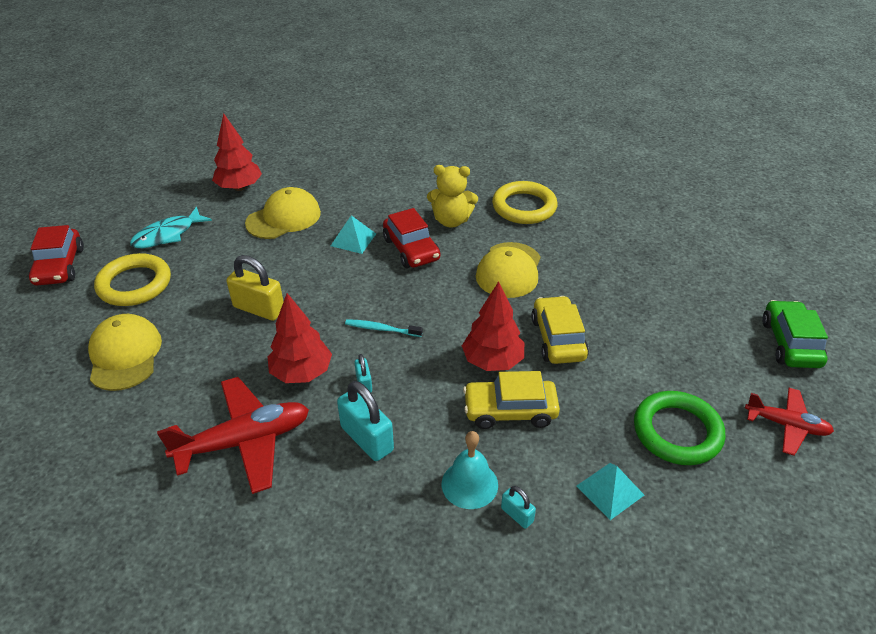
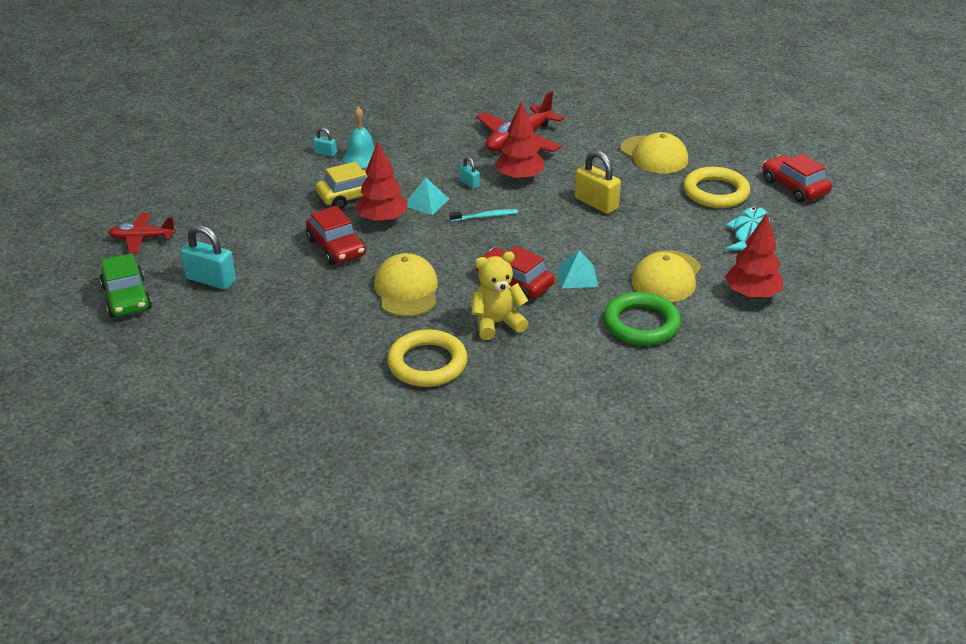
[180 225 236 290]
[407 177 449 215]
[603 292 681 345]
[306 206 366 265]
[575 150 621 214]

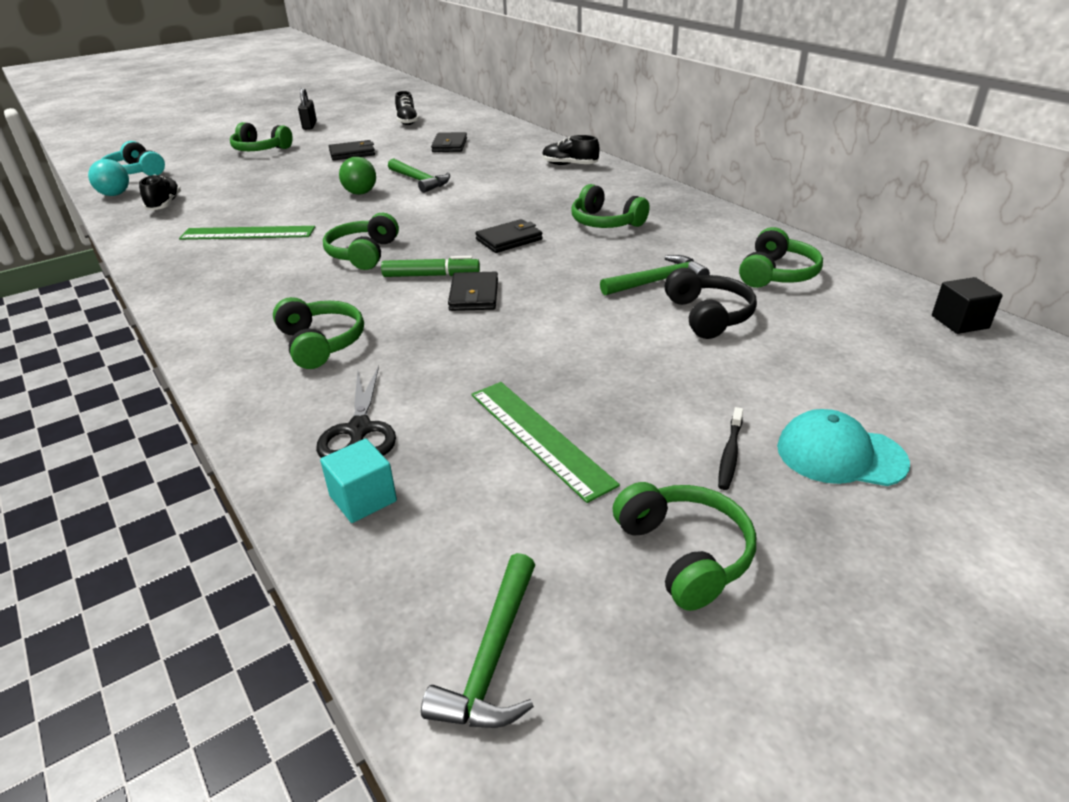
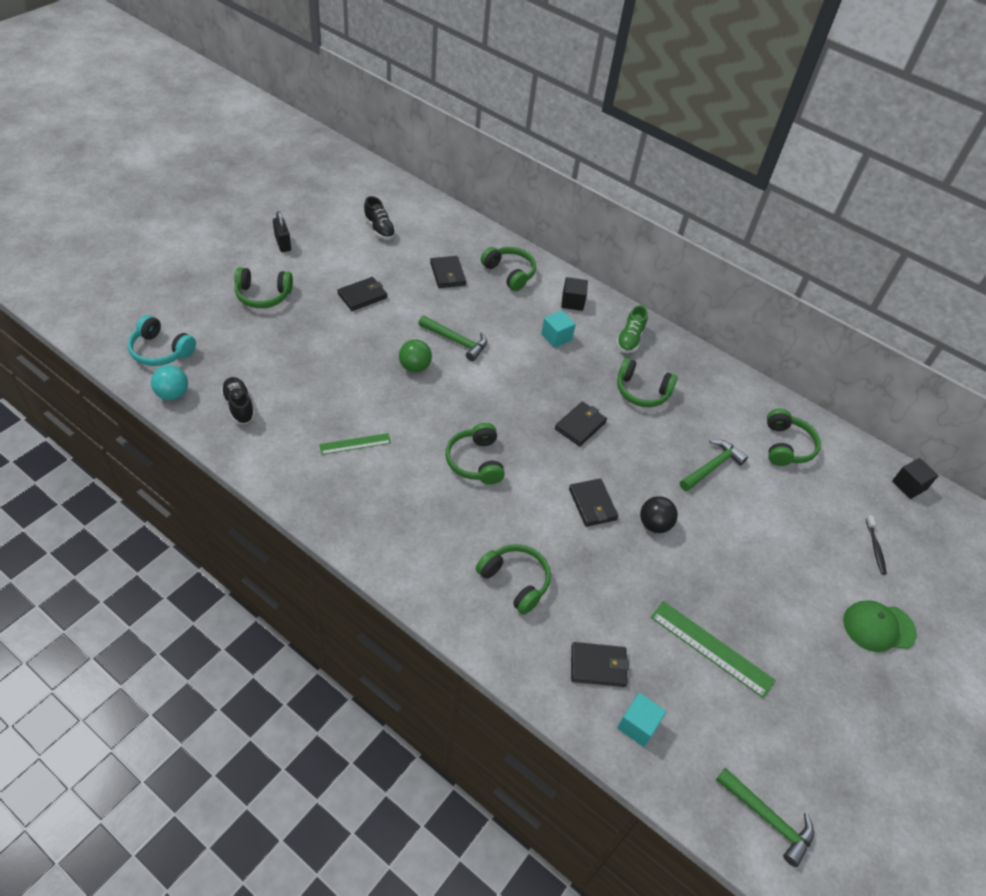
[381 256 480 277] (first image)
[665 268 757 339] (first image)
[541 310 576 348]
[616 305 648 353]
[640 496 678 533]
[481 247 536 291]
[866 515 887 574]
[571 642 629 687]
[561 277 588 311]
[843 600 917 652]
[716 768 814 867]
[319 433 391 455]

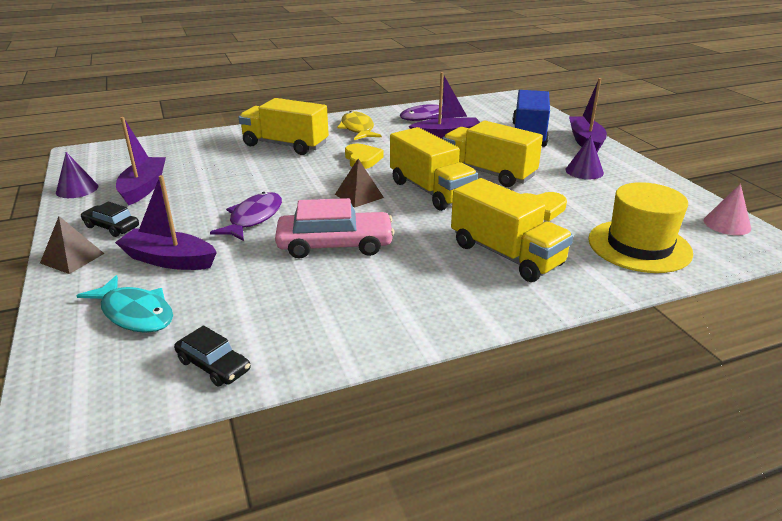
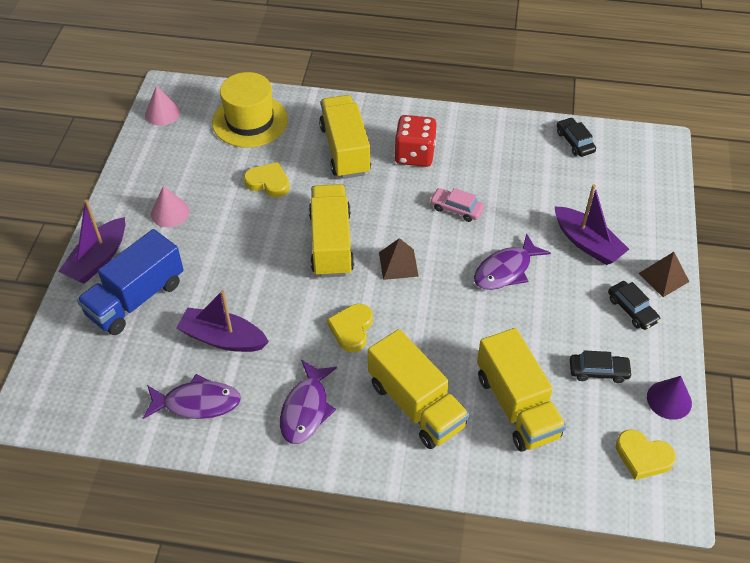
[76 275 173 333] (first image)
[394 115 437 167]
[616 429 676 480]
[477 328 566 452]
[570 350 633 383]
[280 360 337 444]
[151 186 189 227]
[430 188 484 222]

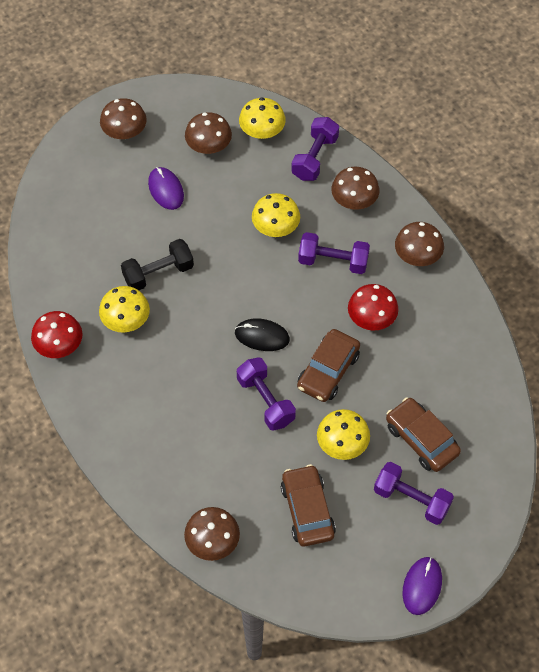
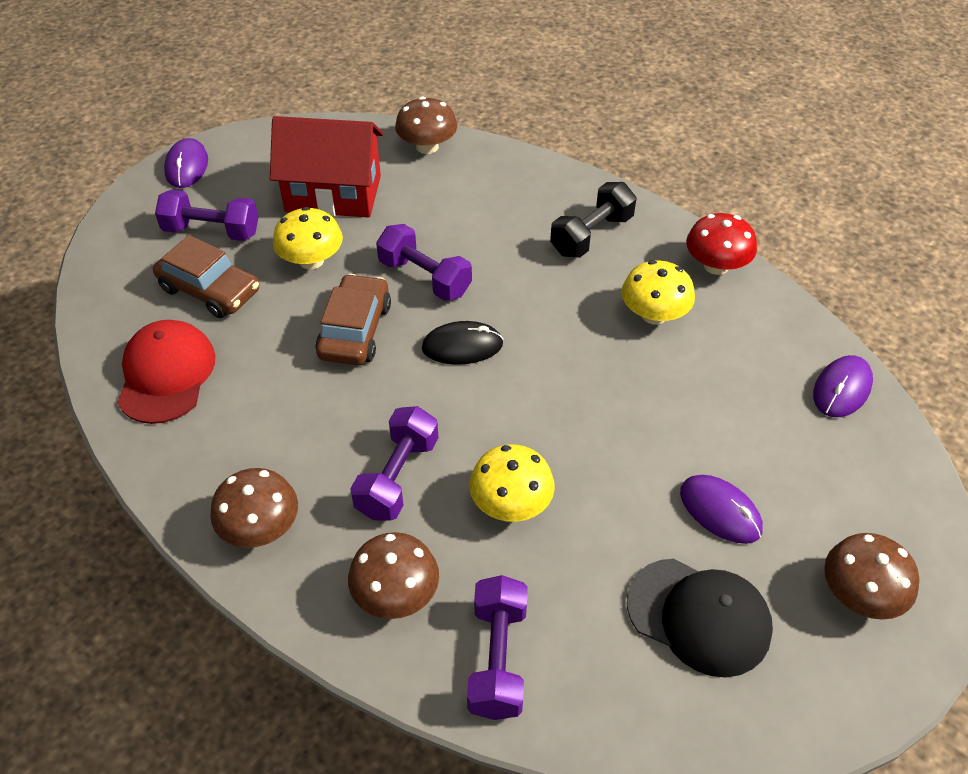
[239 98 286 139] (first image)
[348 284 399 330] (first image)
[117 320 216 424]
[813 355 873 417]
[550 182 636 258]
[627 559 773 678]
[270 116 383 217]
[350 406 438 521]

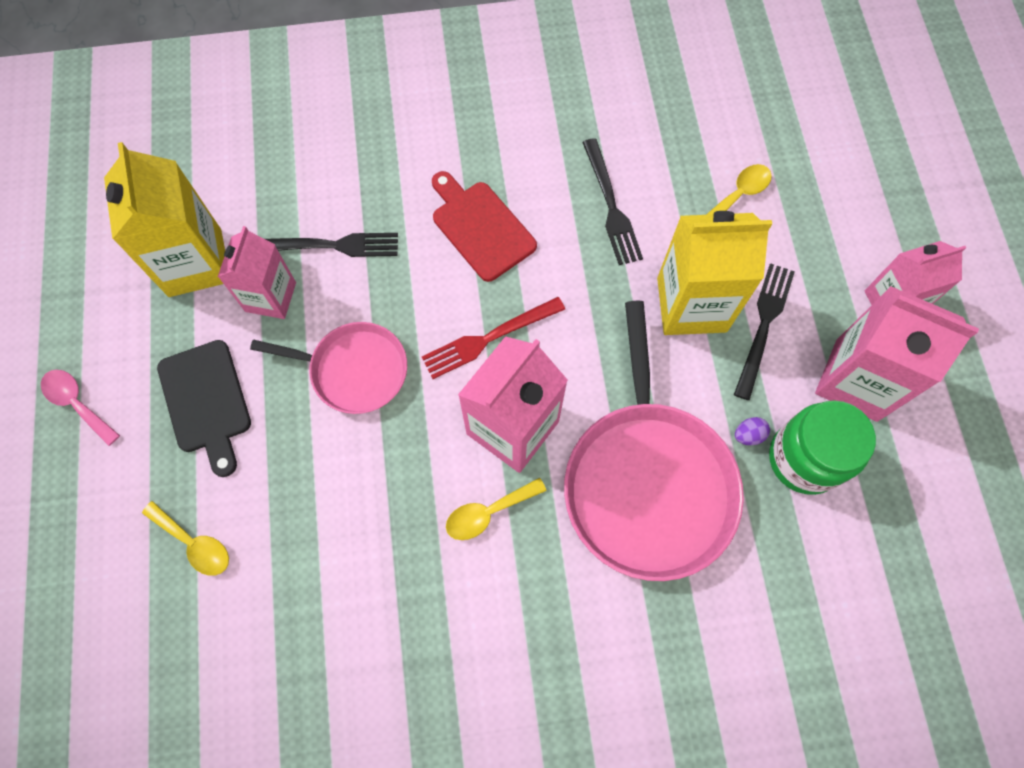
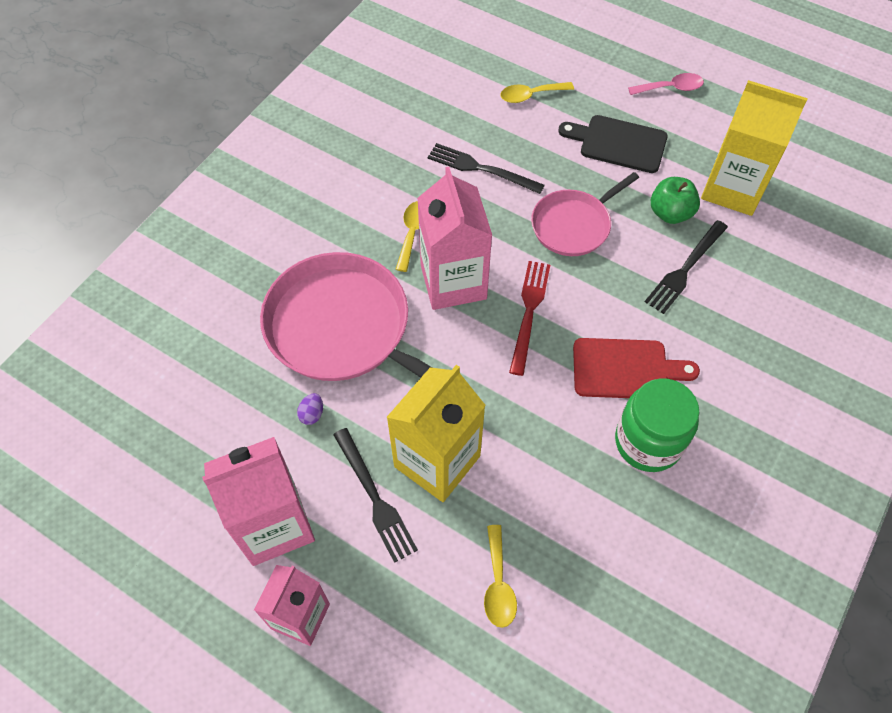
[427 143 545 194]
[615 378 699 472]
[651 177 700 224]

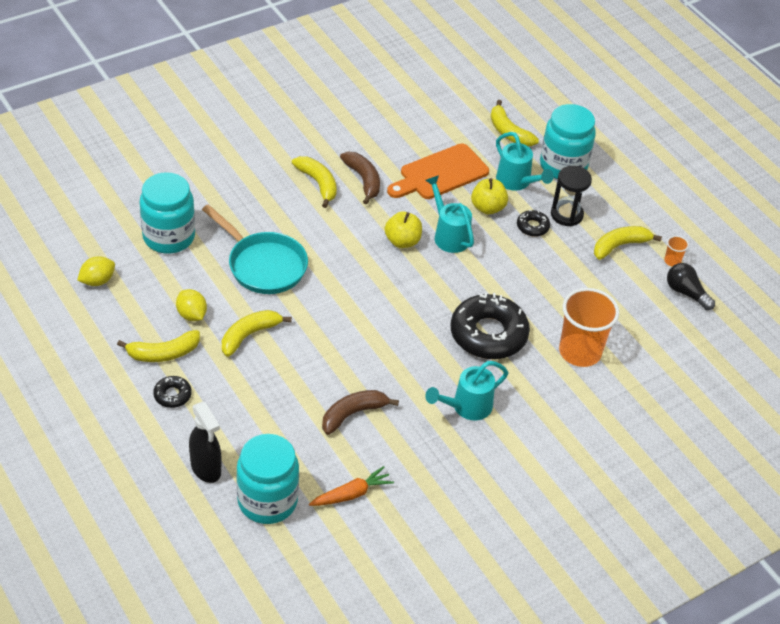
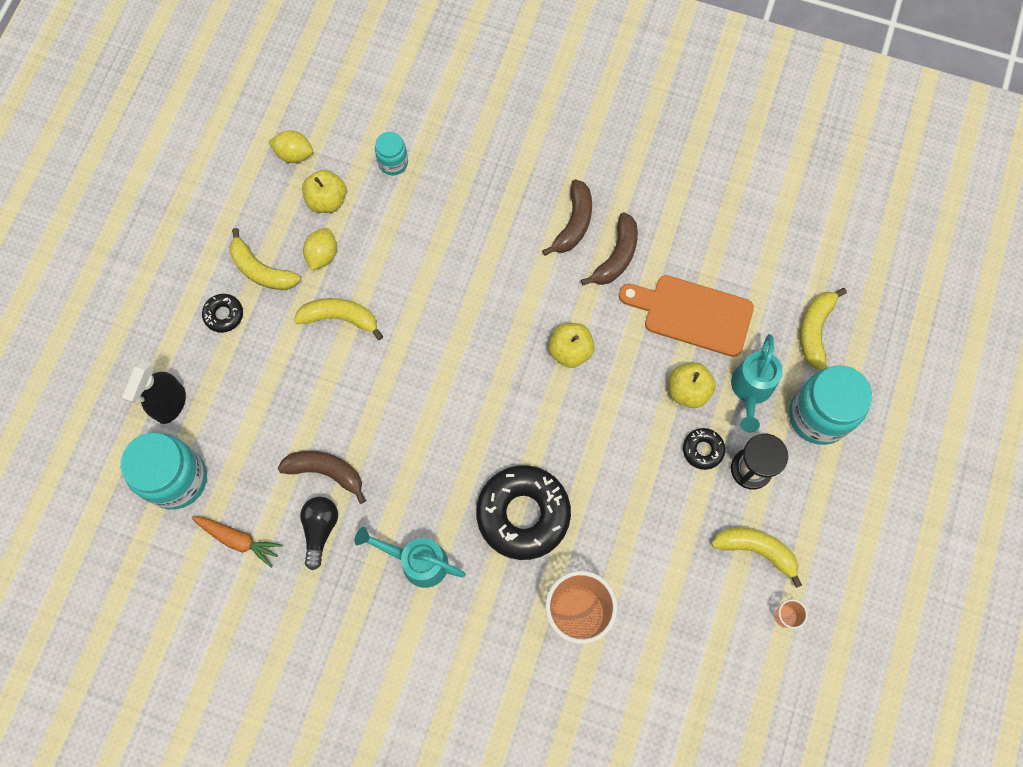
[202 204 308 294] (first image)
[425 175 474 253] (first image)
[302 170 347 213]
[300 497 338 570]
[542 179 592 256]
[375 132 408 175]

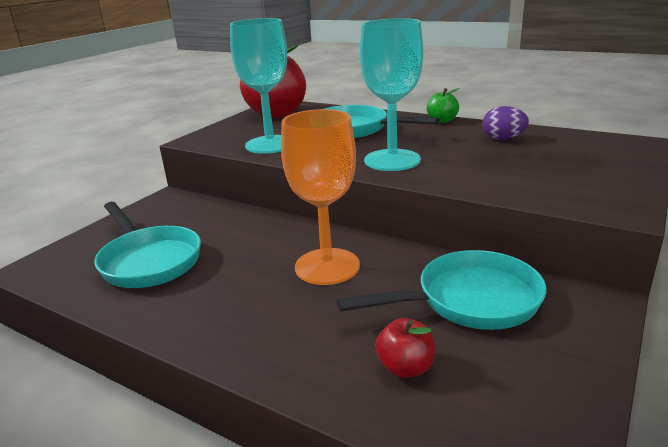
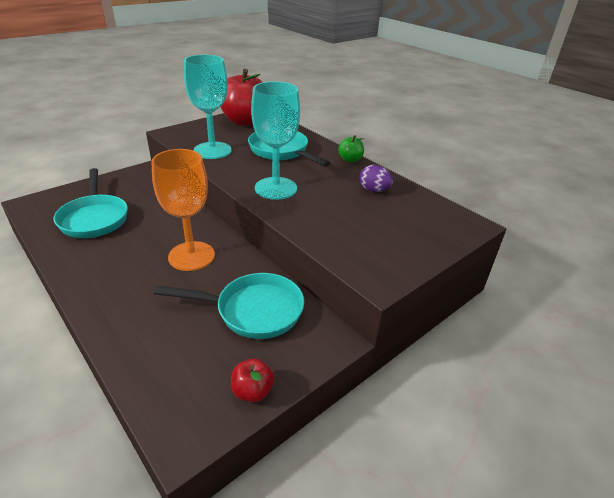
[231 358 274 402]

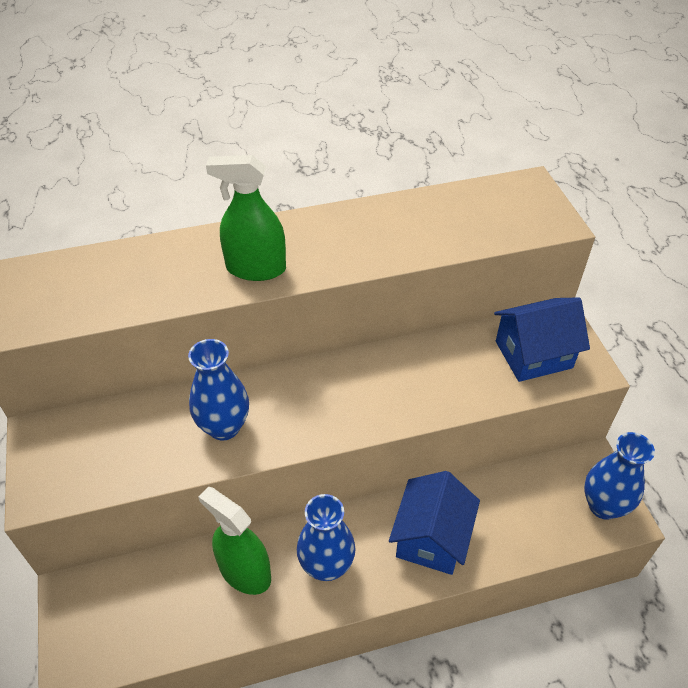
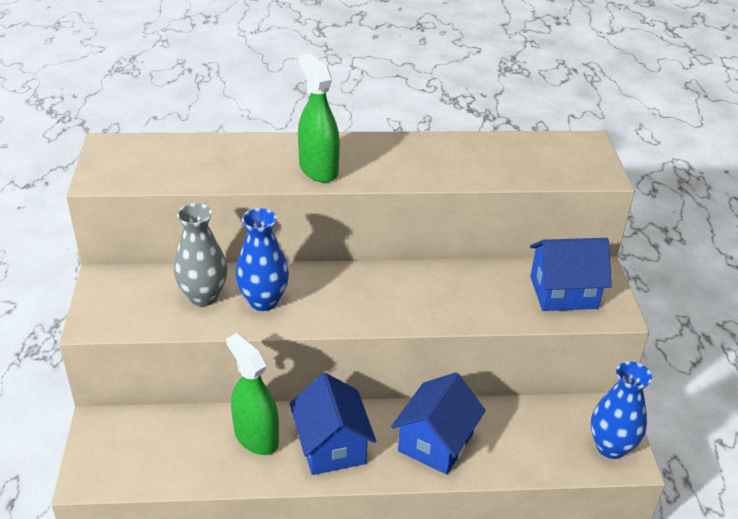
[174 203 227 306]
[290 373 376 475]
[298 53 340 183]

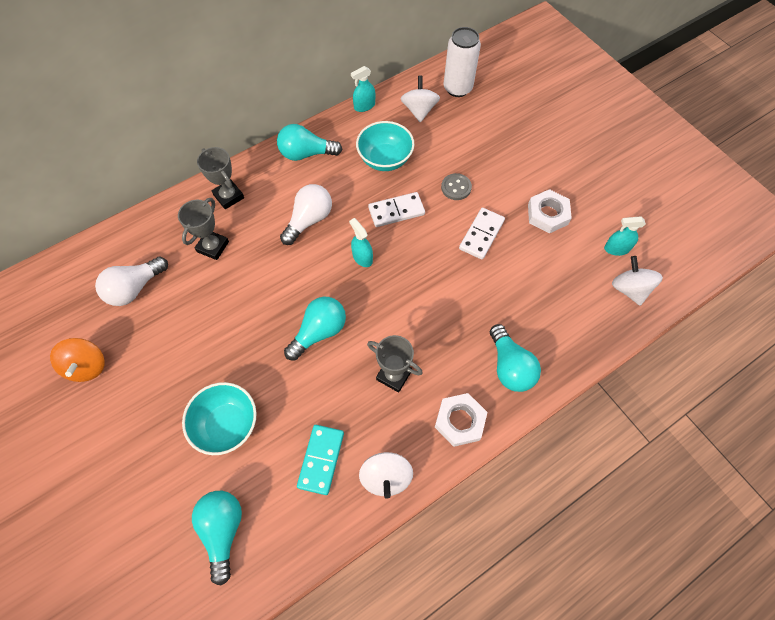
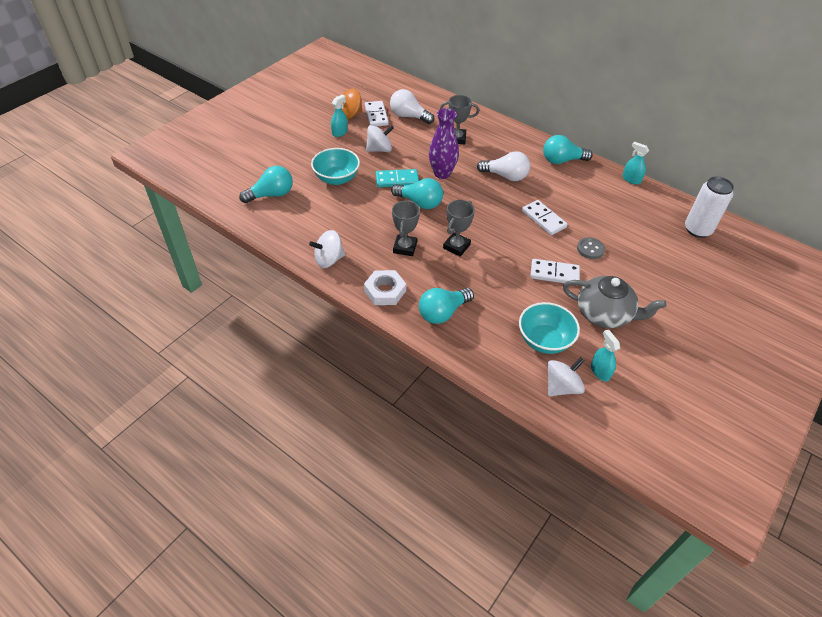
[365 101 389 126]
[429 108 459 179]
[443 200 475 256]
[376 169 419 187]
[331 95 348 137]
[519 302 580 354]
[366 125 394 152]
[563 276 666 328]
[543 135 593 164]

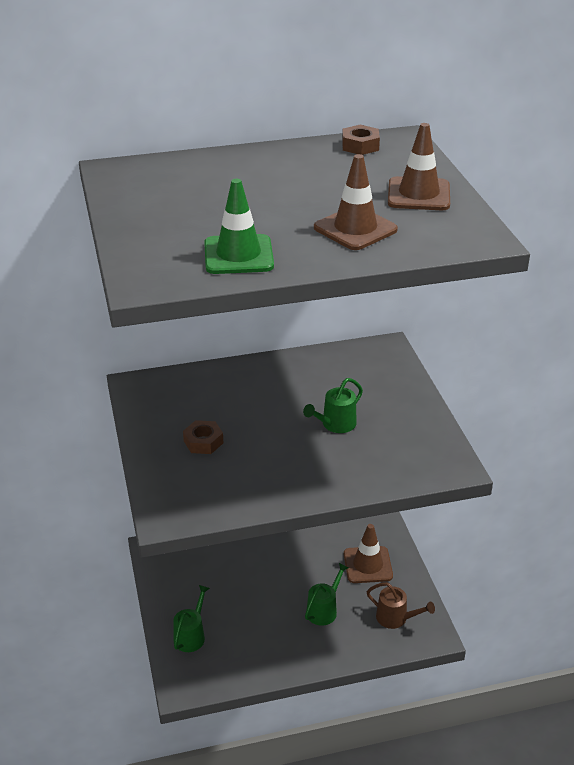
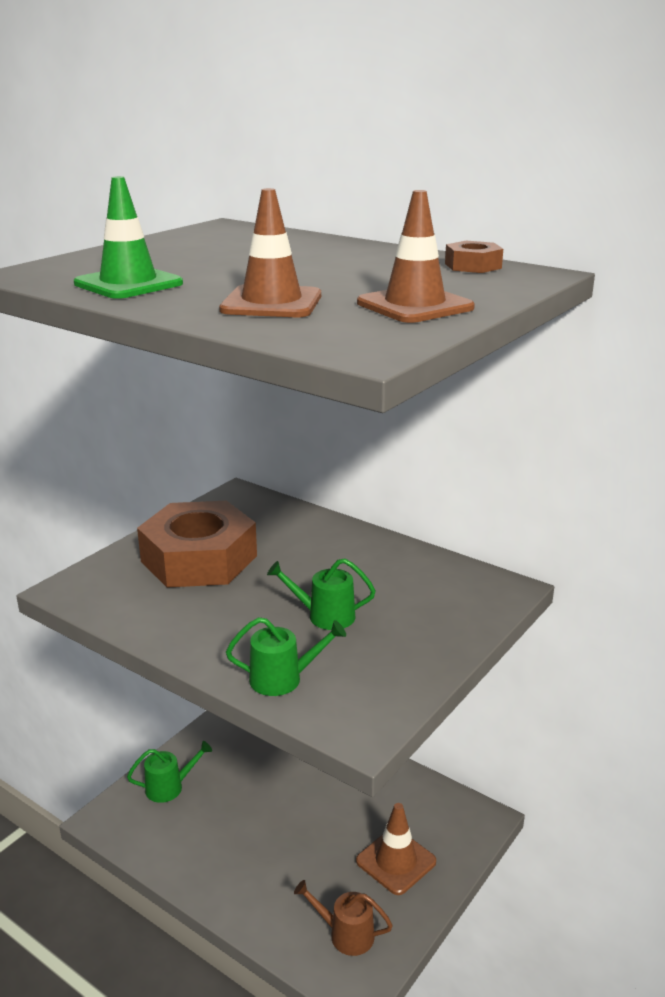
[226 617 346 696]
[294 880 393 956]
[137 501 257 588]

